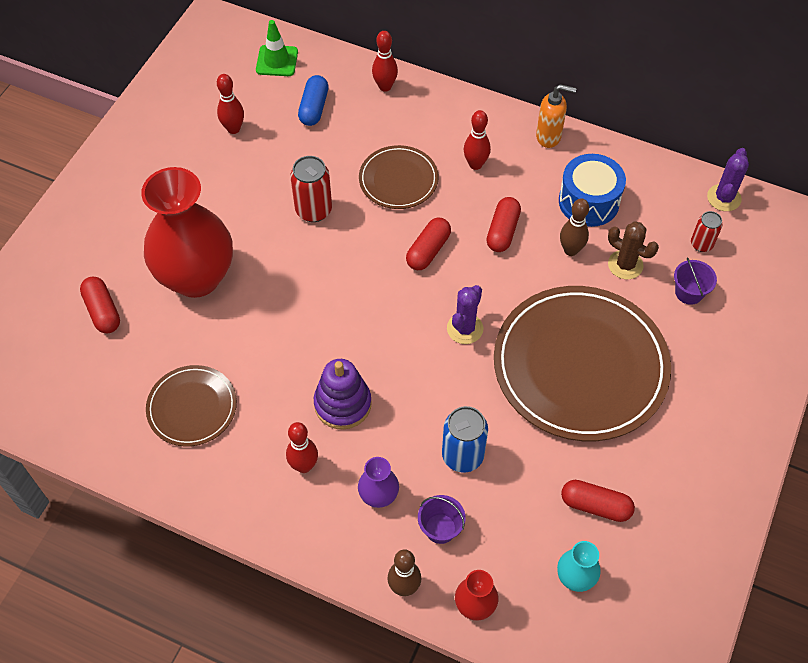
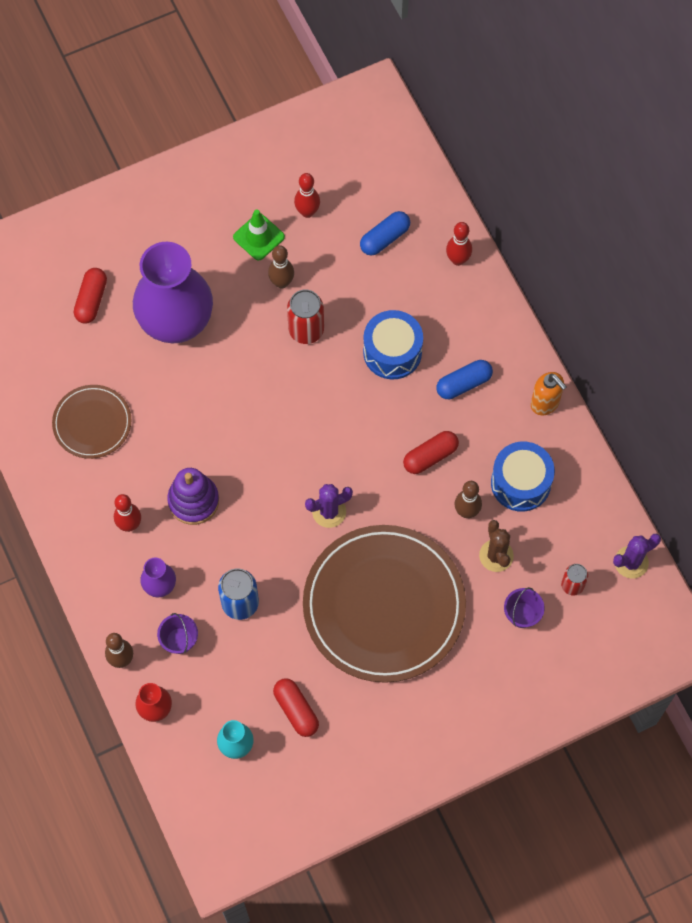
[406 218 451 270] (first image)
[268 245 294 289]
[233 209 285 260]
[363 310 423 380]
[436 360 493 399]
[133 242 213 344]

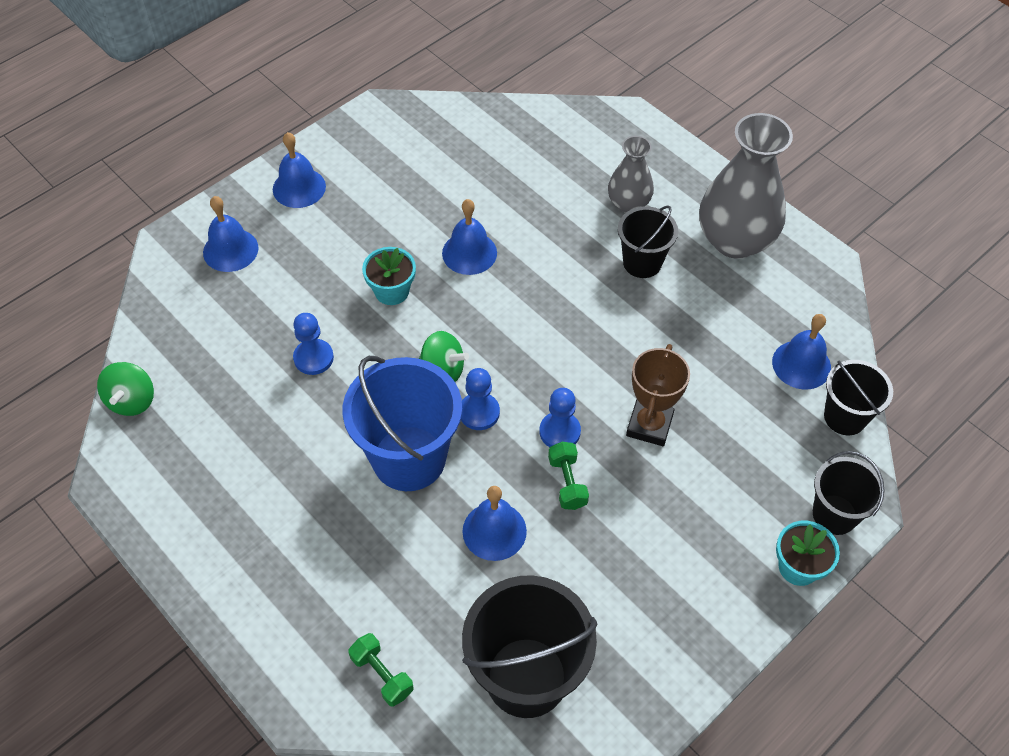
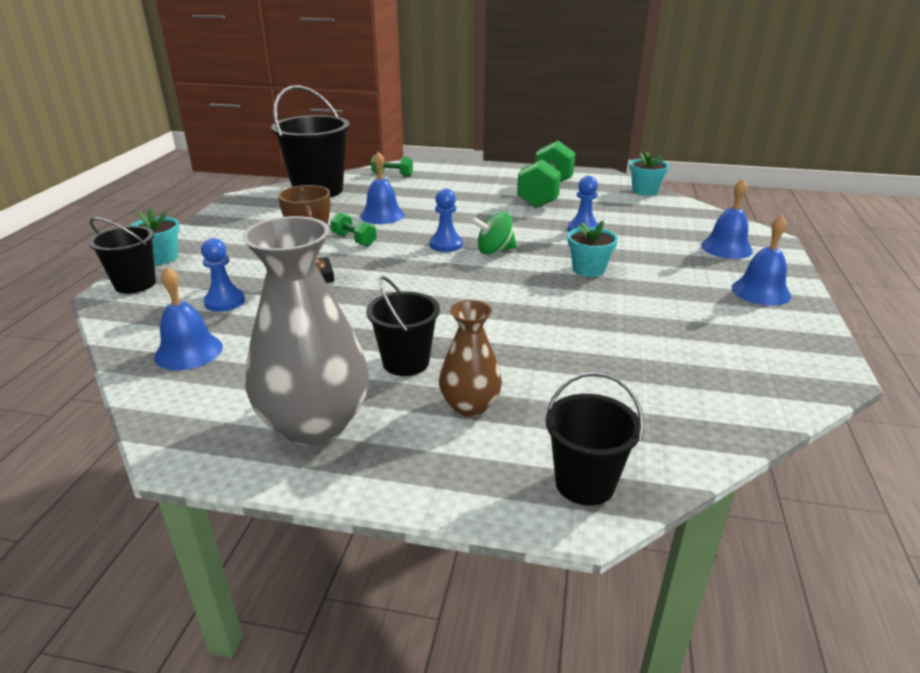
[342 356 462 491] (first image)
[442 199 497 275] (first image)
[517 141 575 208]
[201 238 245 312]
[546 372 644 506]
[629 152 669 196]
[439 300 502 417]

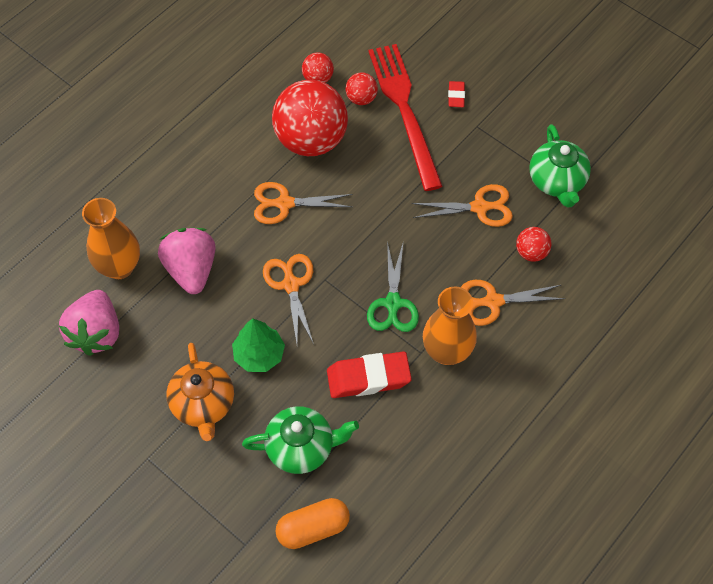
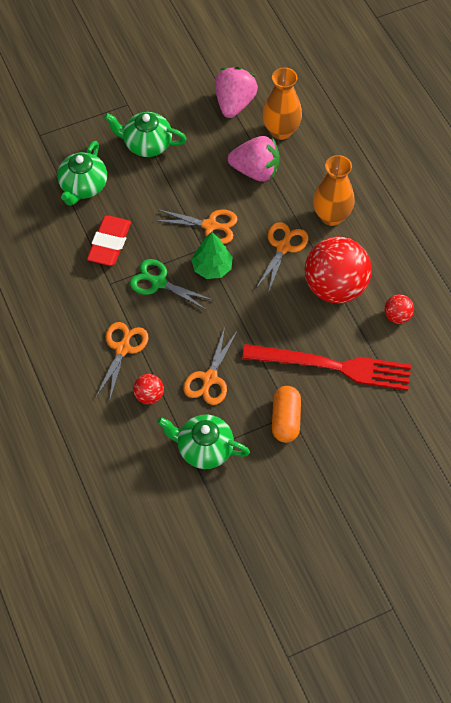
[345 72 378 105] (first image)
[448 81 465 107] (first image)
[191 232 233 279]
[272 386 301 443]
[313 155 355 226]
[104 112 187 157]
[215 67 258 118]

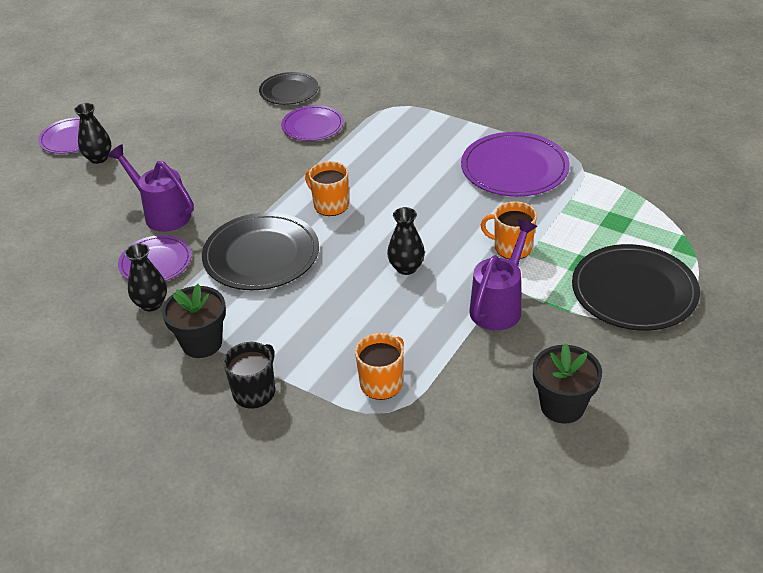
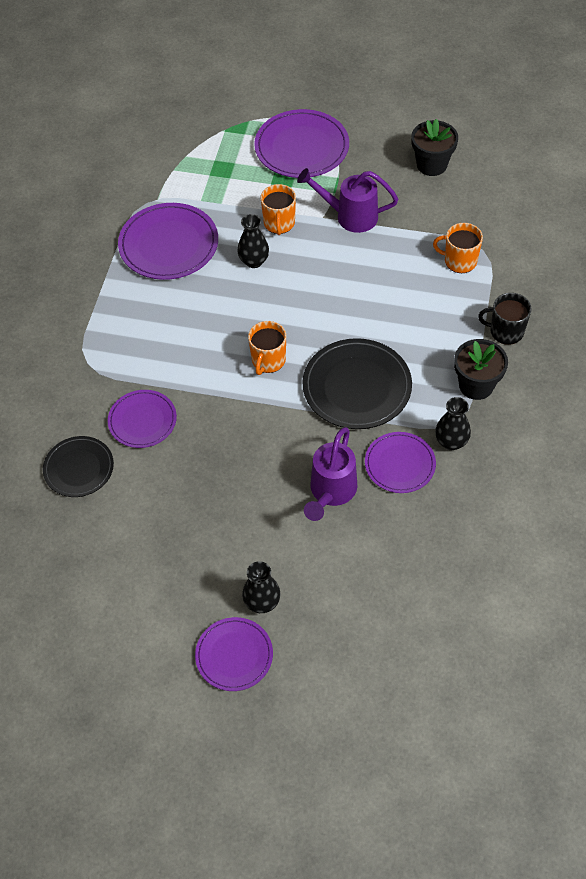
[237 214 269 268]
[254 109 349 178]

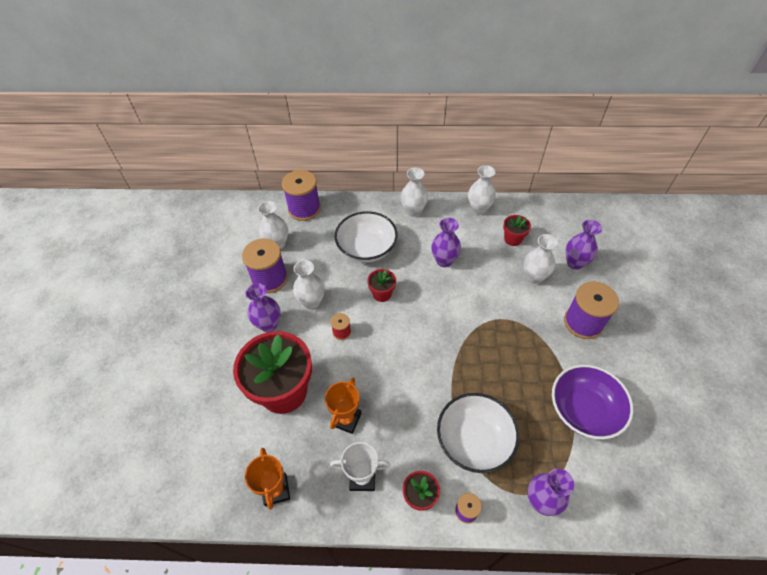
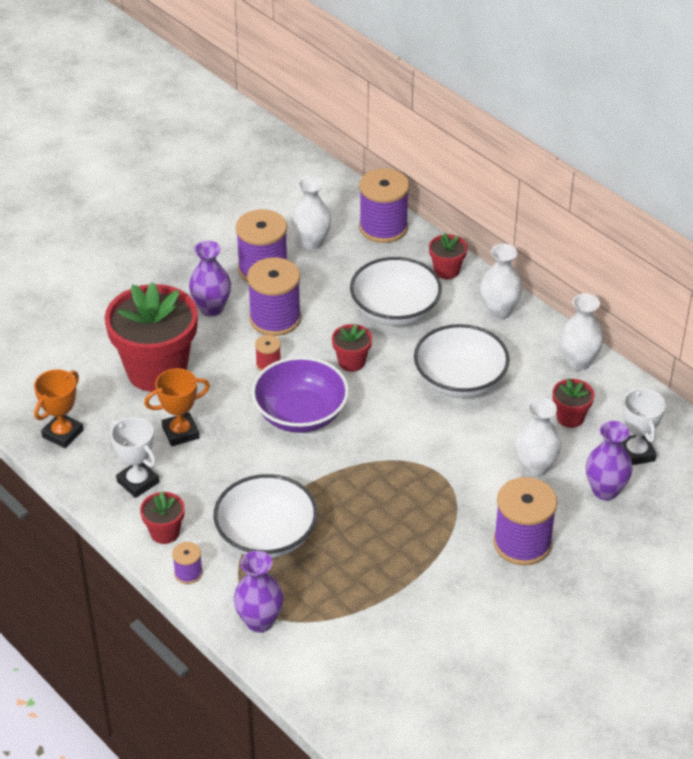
[429 233 467 279]
[621 387 666 465]
[251 356 349 433]
[247 257 301 336]
[414 324 510 398]

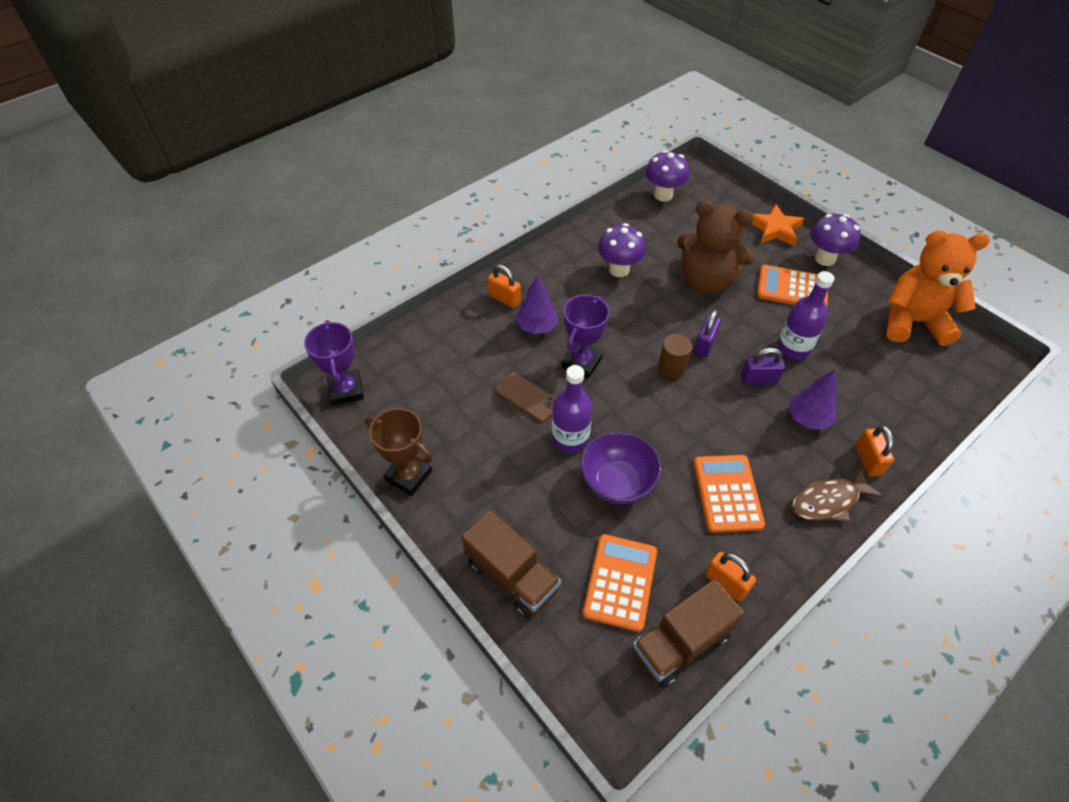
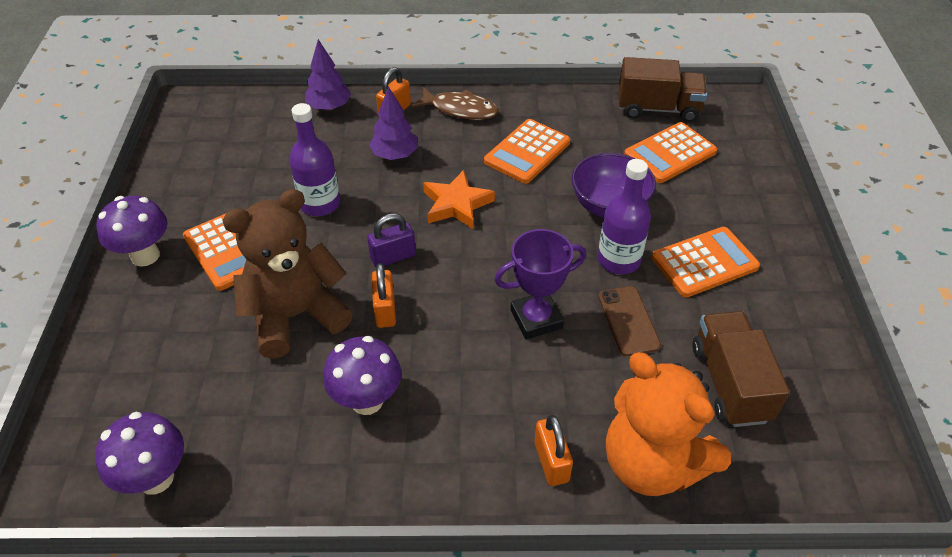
[304 320 364 406] (first image)
[365 408 433 496] (first image)
[658 334 692 379] (first image)
[741 348 785 385] (first image)
[652 227 760 297]
[692 311 790 427]
[305 39 351 111]
[372 263 396 328]
[423 170 495 229]
[606 352 731 496]
[222 189 353 359]

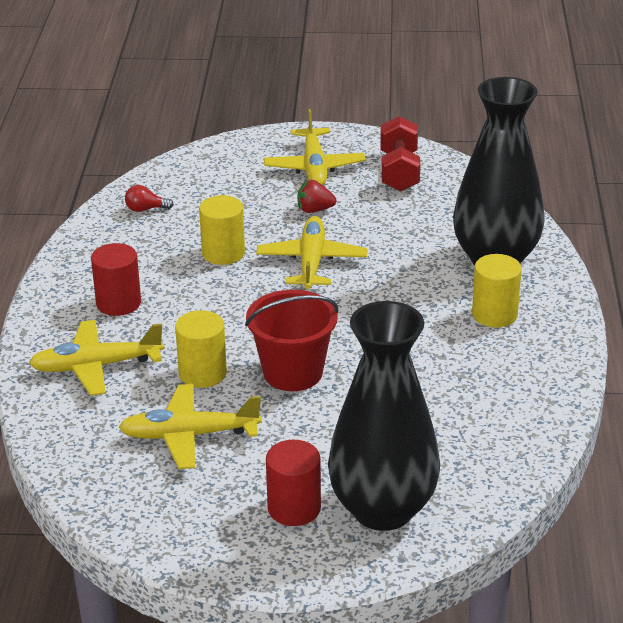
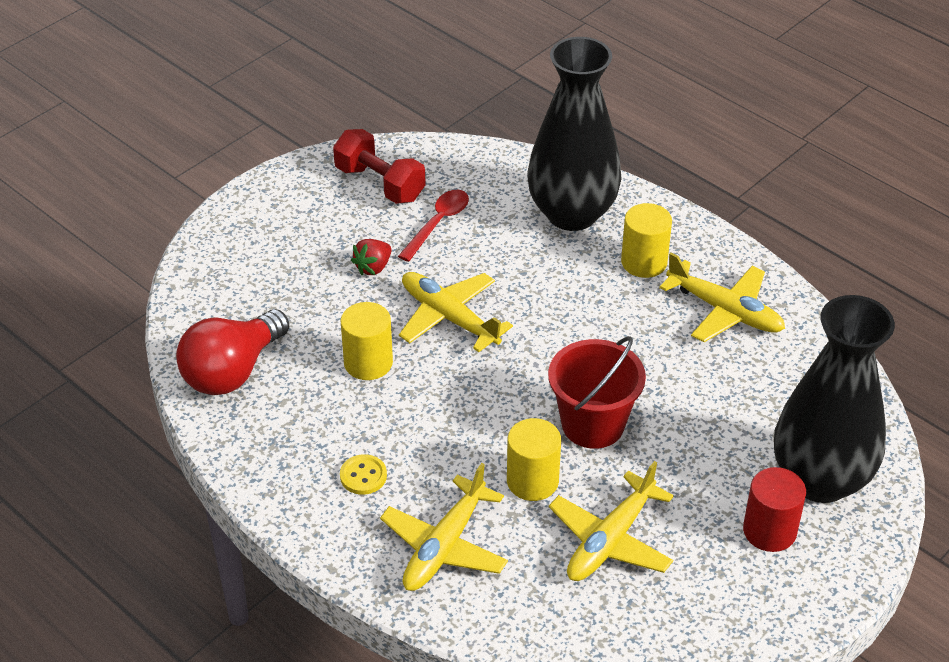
[398 190 469 262]
[659 252 785 342]
[340 454 387 495]
[176 309 289 395]

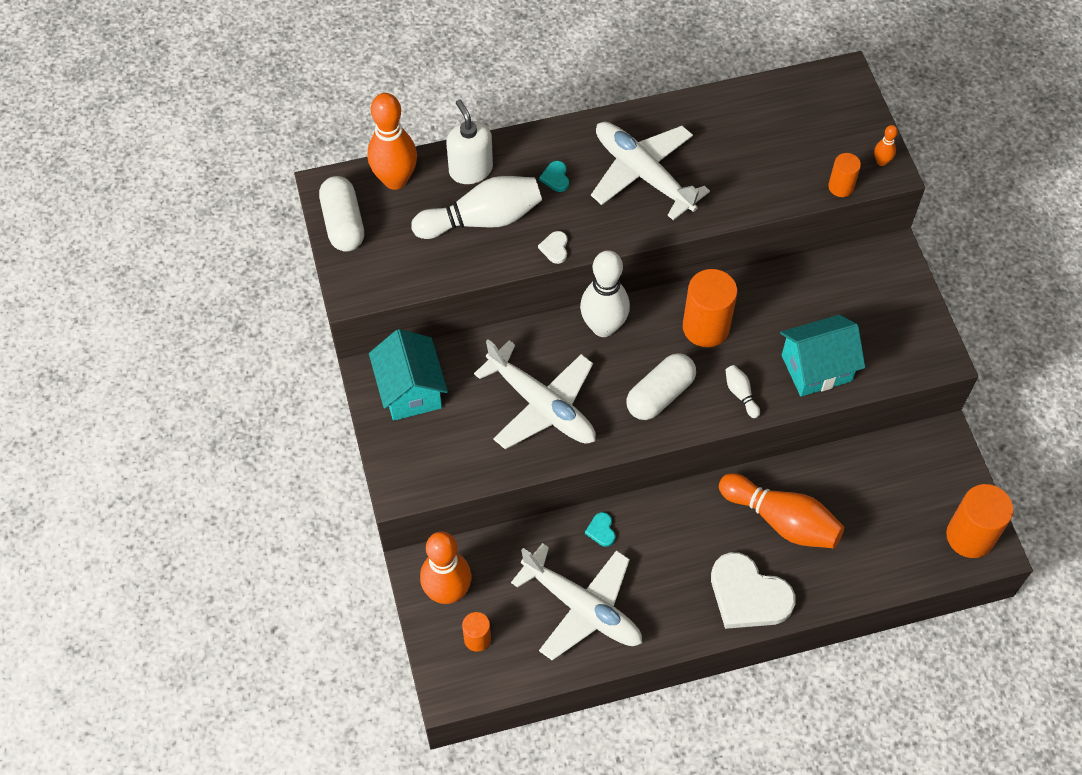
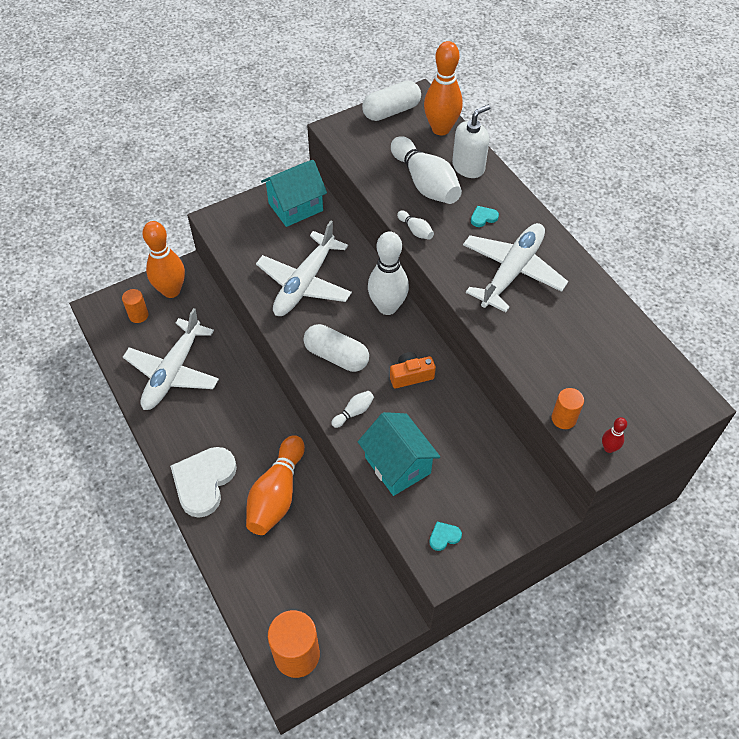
[429 522 462 551]
[397 210 434 240]
[390 352 436 389]
[602 417 627 453]

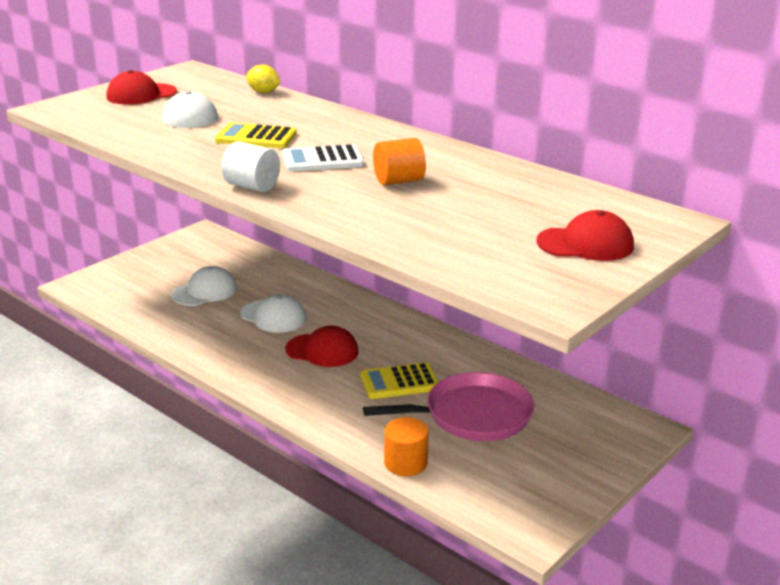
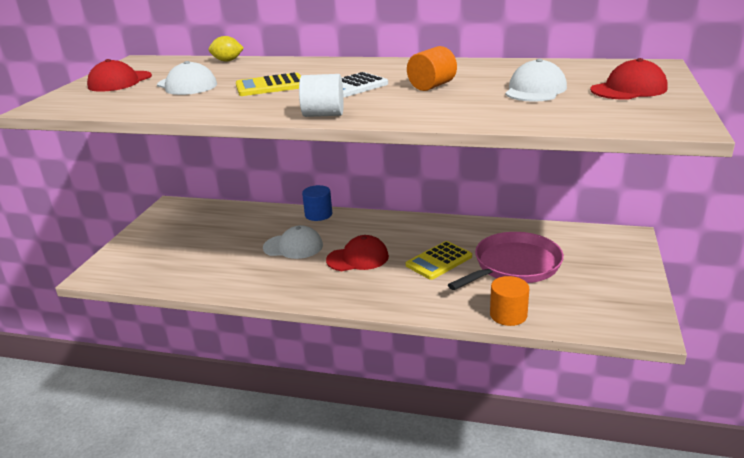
[302 185 332 221]
[505 59 567 102]

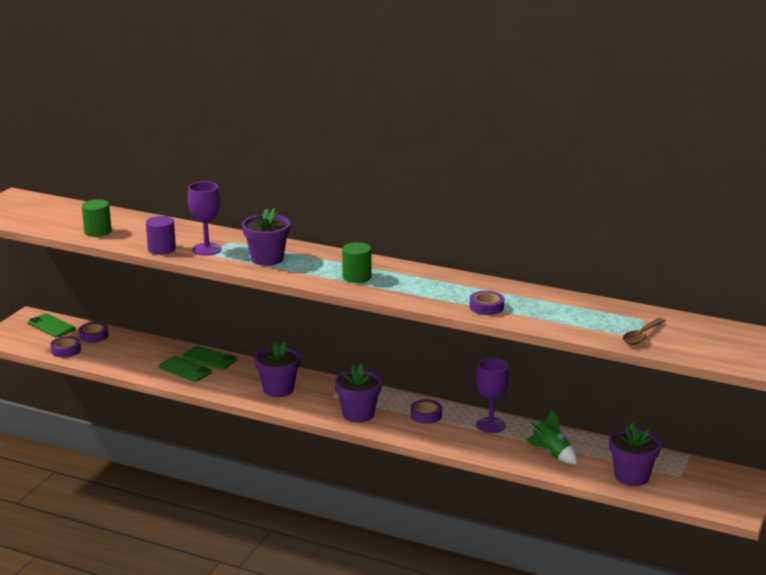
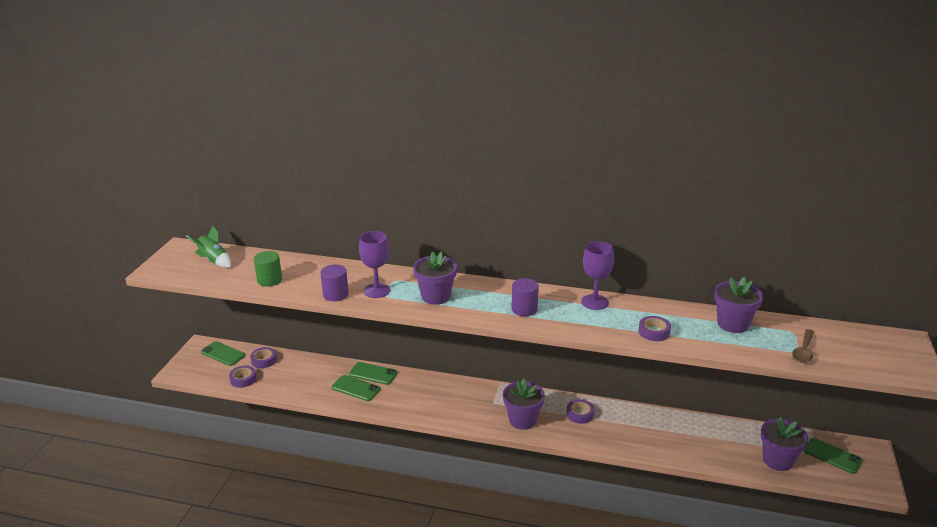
[804 438 863 474]
[714 277 763 333]
[581 241 614 310]
[186 226 231 268]
[511 278 539 316]

